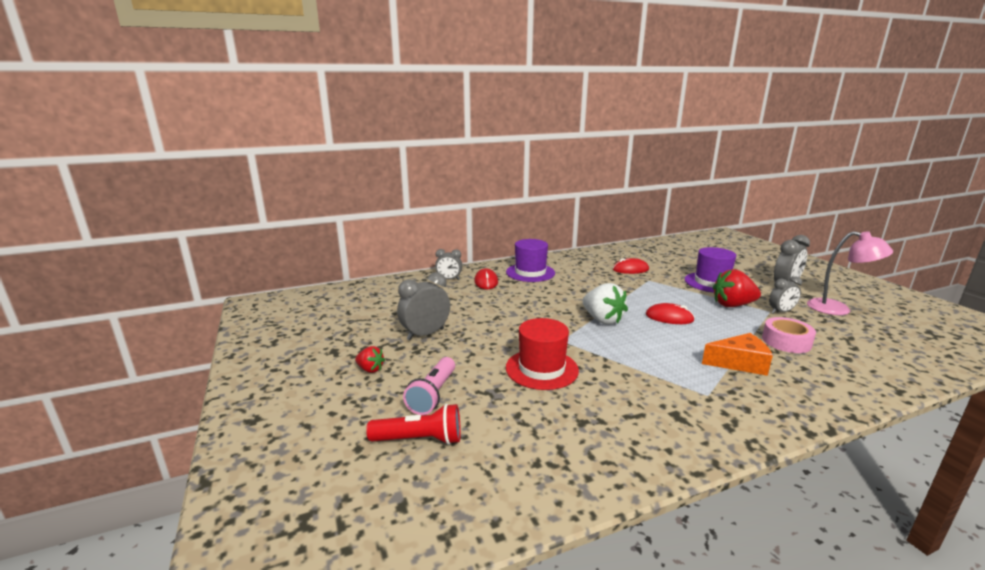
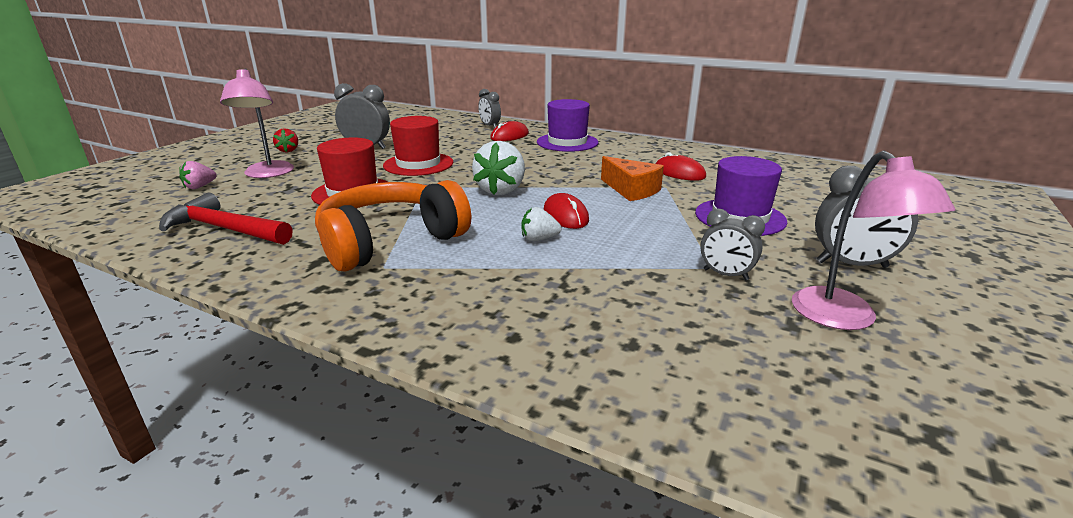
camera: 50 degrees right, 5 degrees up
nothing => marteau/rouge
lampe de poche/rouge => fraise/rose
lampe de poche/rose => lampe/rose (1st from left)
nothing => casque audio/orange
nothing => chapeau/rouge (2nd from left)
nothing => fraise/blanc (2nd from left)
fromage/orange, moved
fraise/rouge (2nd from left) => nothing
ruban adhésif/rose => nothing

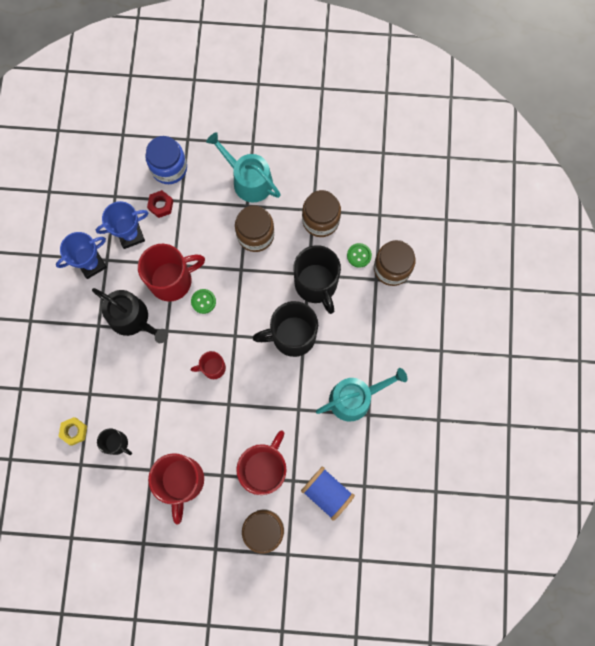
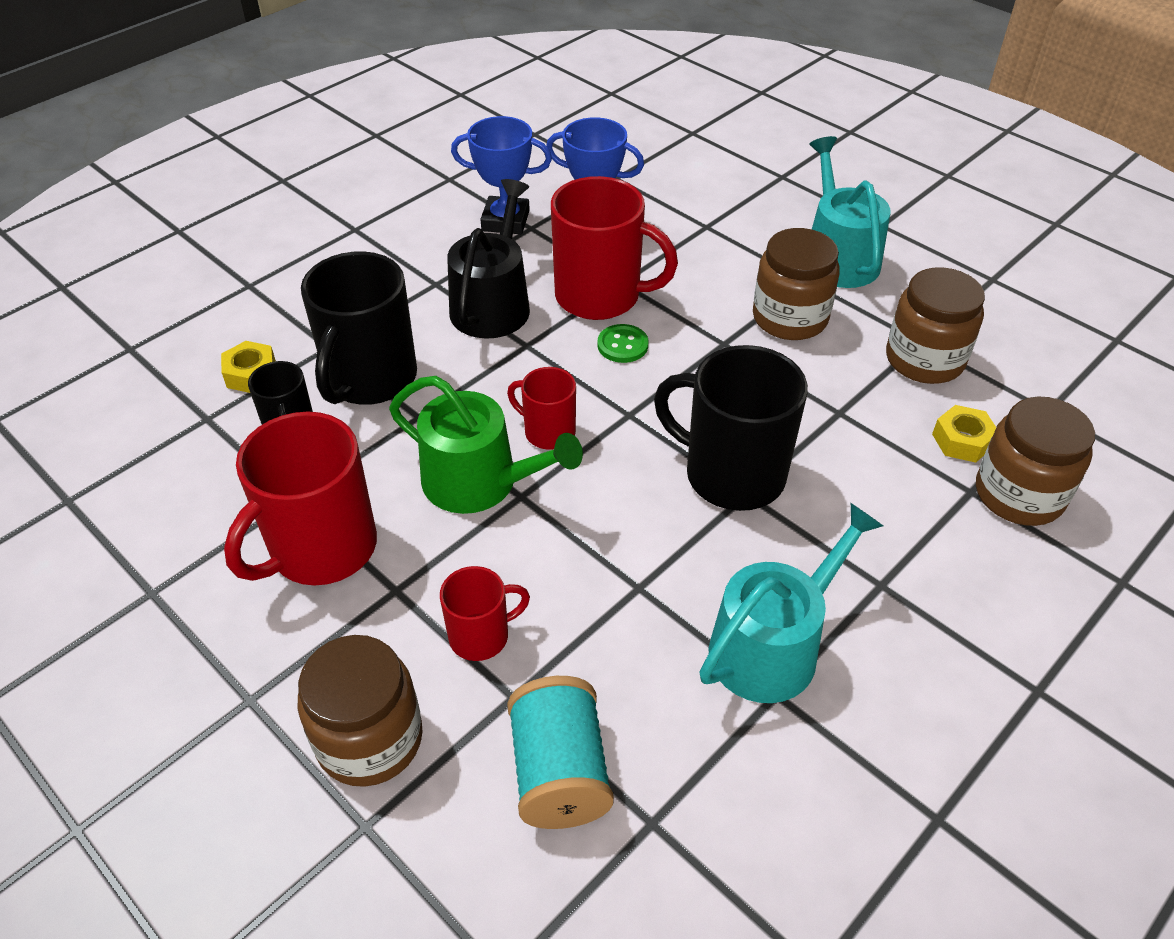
camera: 40 degrees right, 30 degrees down
tasse/noir (3rd from left in the first image) => tasse/noir (2nd from left), moved
nothing => arrosoir/vert
tasse/rouge (4th from left in the first image) => tasse/rouge (2nd from left), x0.53
arrosoir/noir, 150 degrees counterclockwise
bobine/bleu => bobine/turquoise
arrosoir/turquoise (2nd from left in the first image) => arrosoir/turquoise (1st from left), 60 degrees counterclockwise
bouton/vert (2nd from left) => écrou/jaune (2nd from left)
bocal/bleu => nothing
écrou/rouge => nothing

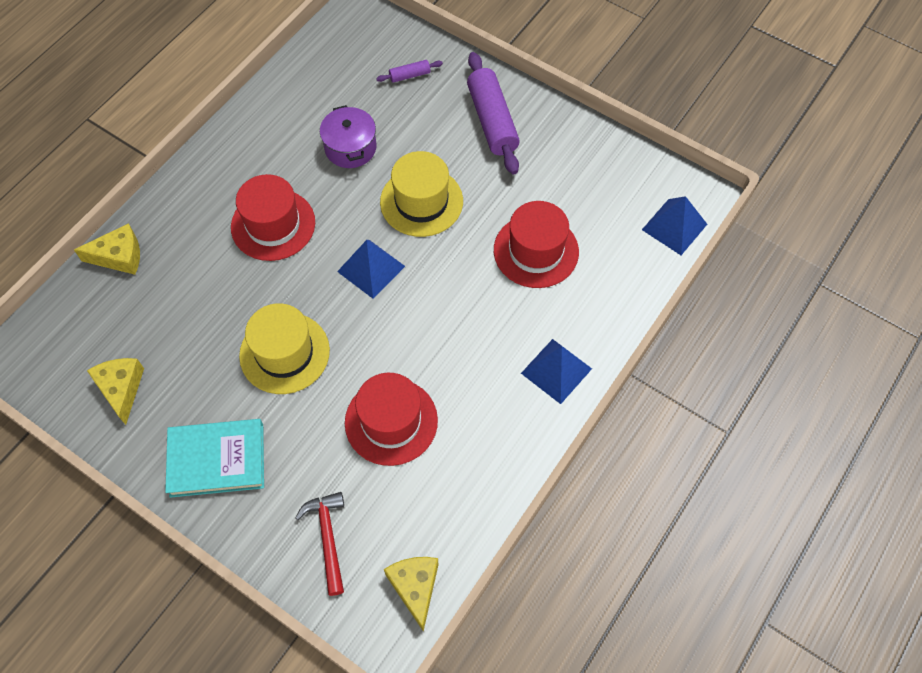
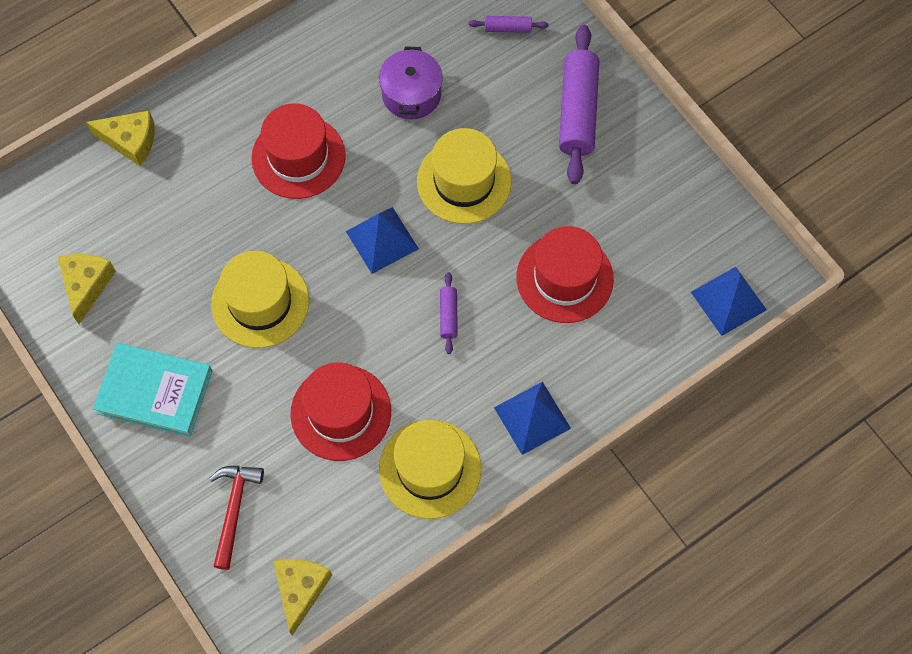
camera: 20 degrees right, 5 degrees up
nothing => chapeau/jaune (2nd from left)
nothing => rouleau à pâtisserie/violet (1st from left)

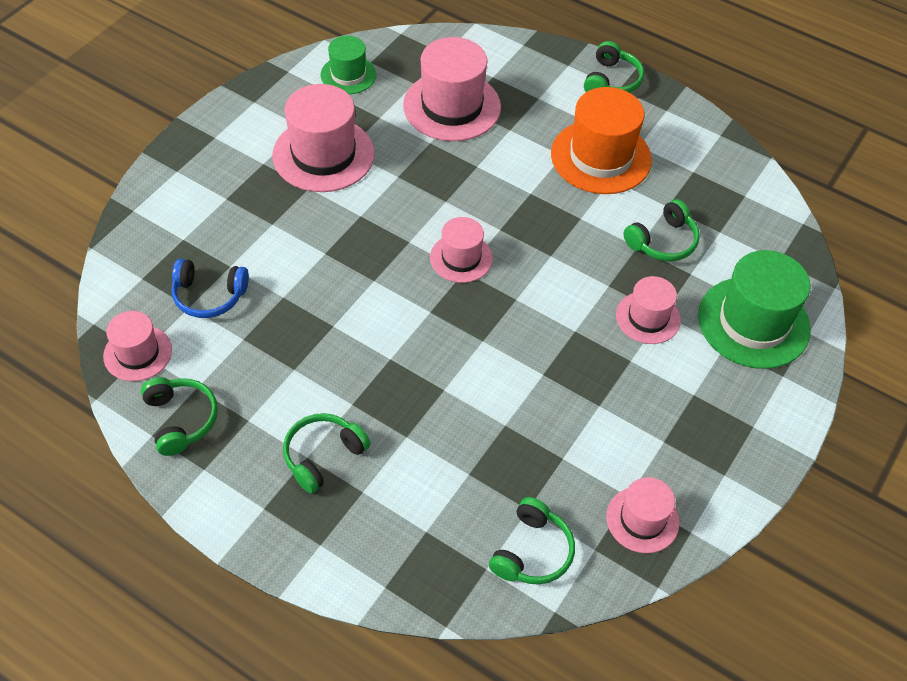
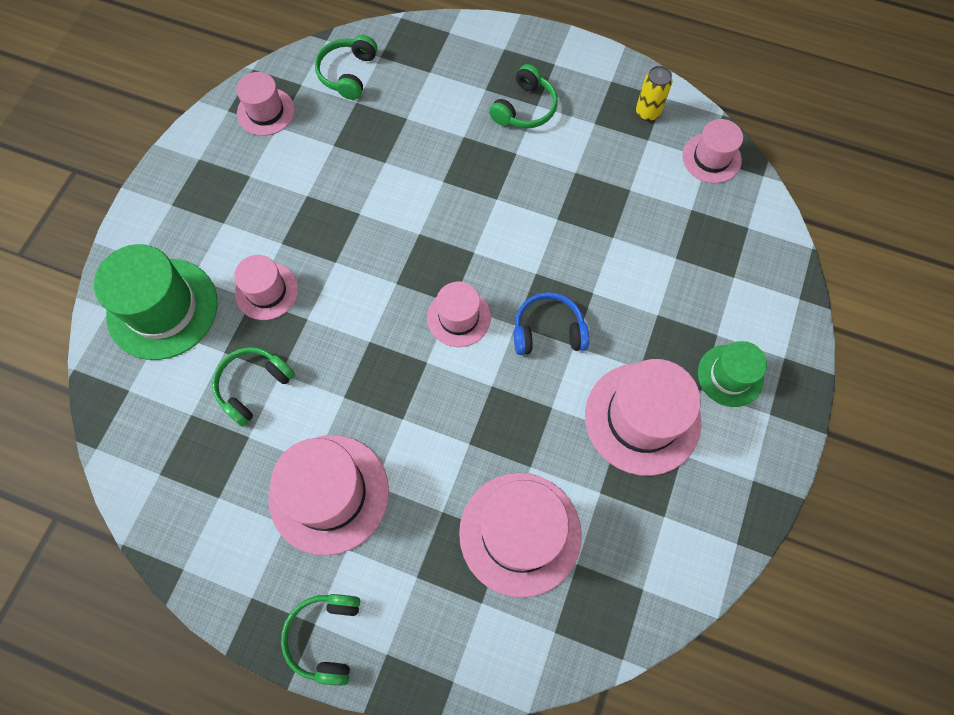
camera: 170 degrees right, 15 degrees up
chapeau/orange => chapeau/rose (3rd from left)
casque audio/bleu, moved
casque audio/vert (1st from left) => canette/jaune
chapeau/vert (1st from left in the first image) => chapeau/vert (2nd from left), moved

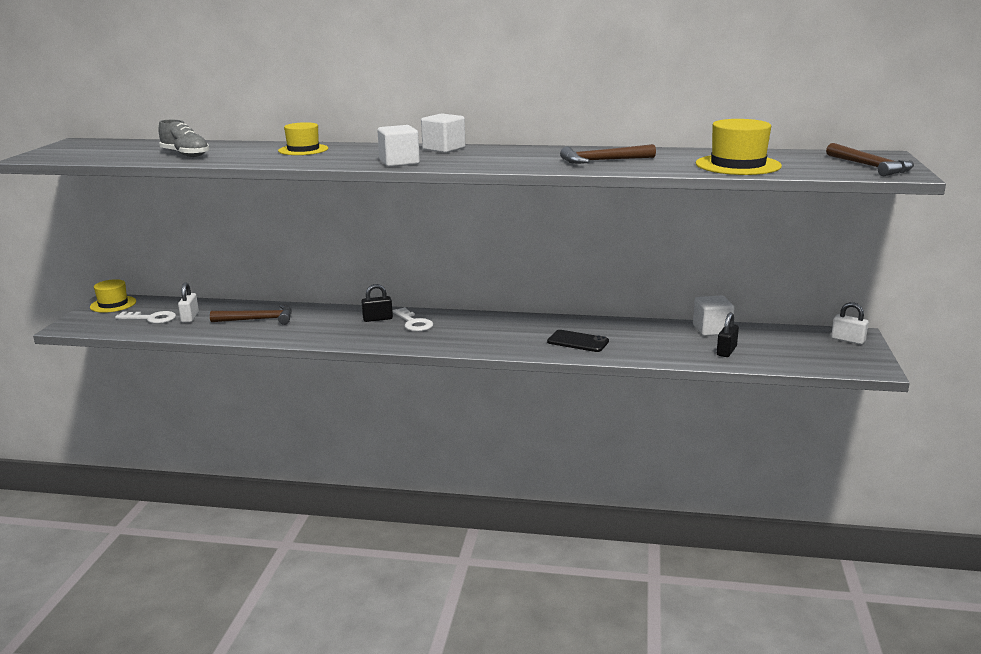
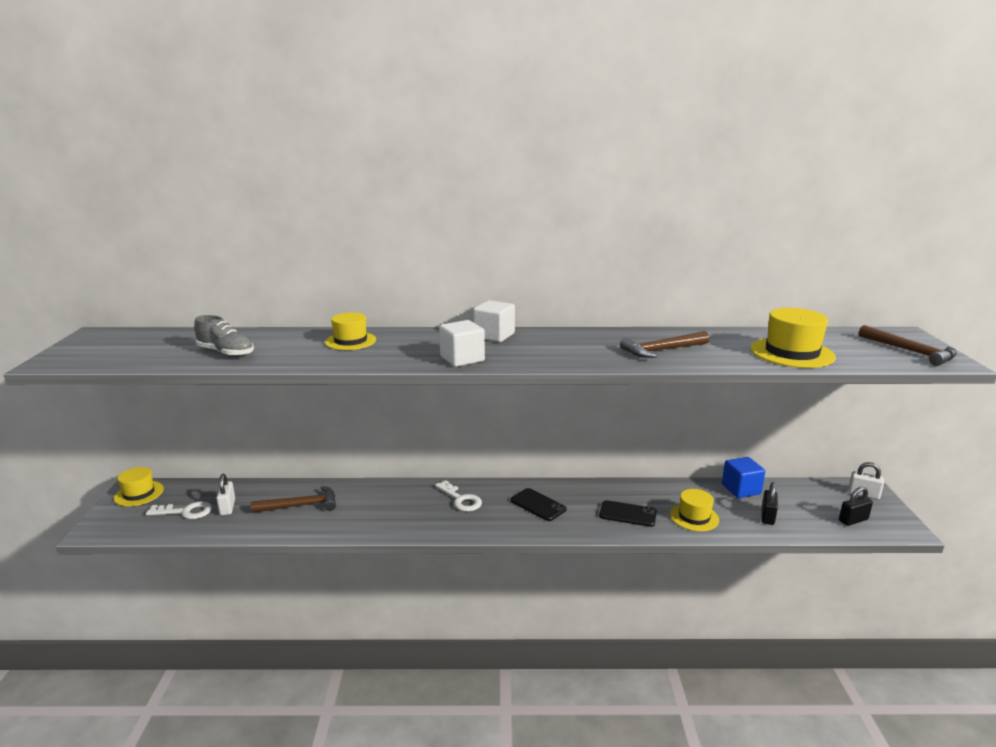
camera: 10 degrees left, 0 degrees up
nothing => téléphone/noir (1st from left)
nothing => chapeau/jaune (3rd from left)
cube/blanc (3rd from left) => cube/bleu
cadenas/noir (1st from left in the first image) => cadenas/noir (2nd from left), moved

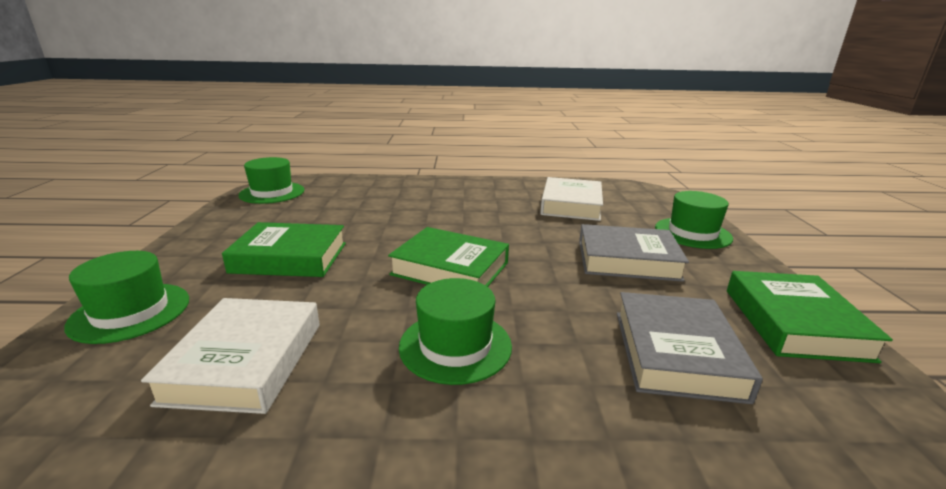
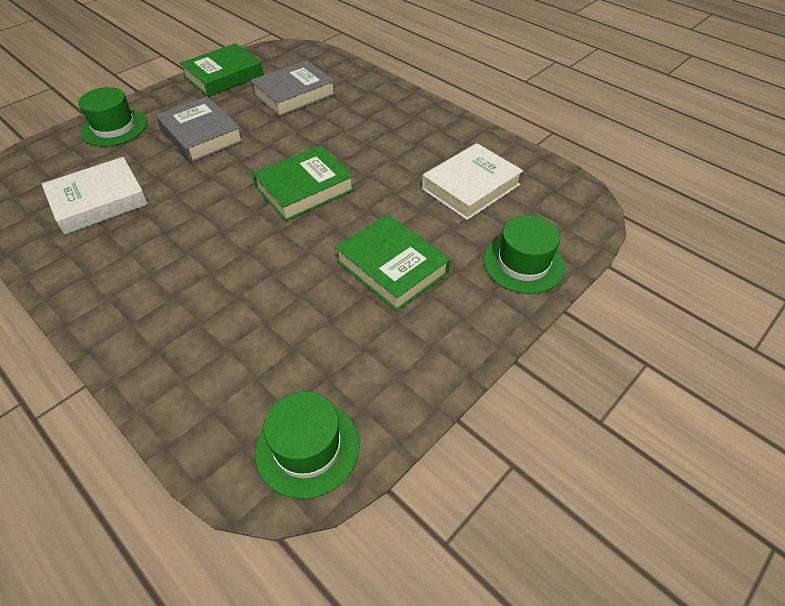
camera: 135 degrees left, 25 degrees up
livre/vert (2nd from left), 75 degrees clockwise
chapeau/vert (3rd from left) => nothing

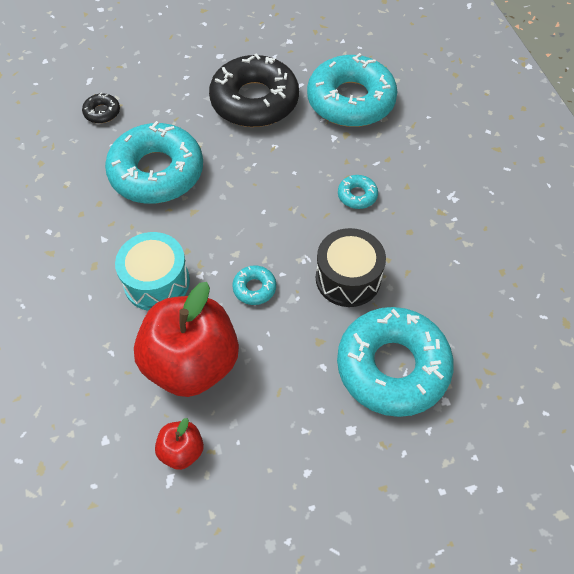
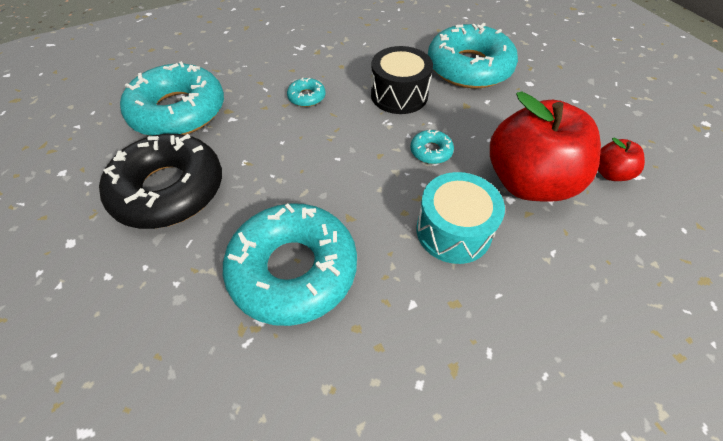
camera: 100 degrees left, 5 degrees down
beignet/noir (1st from left) => nothing

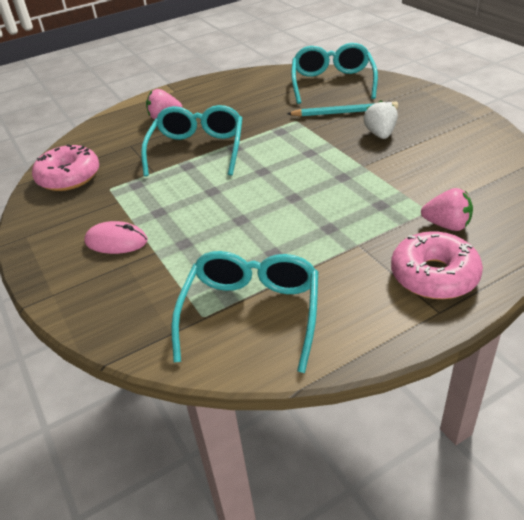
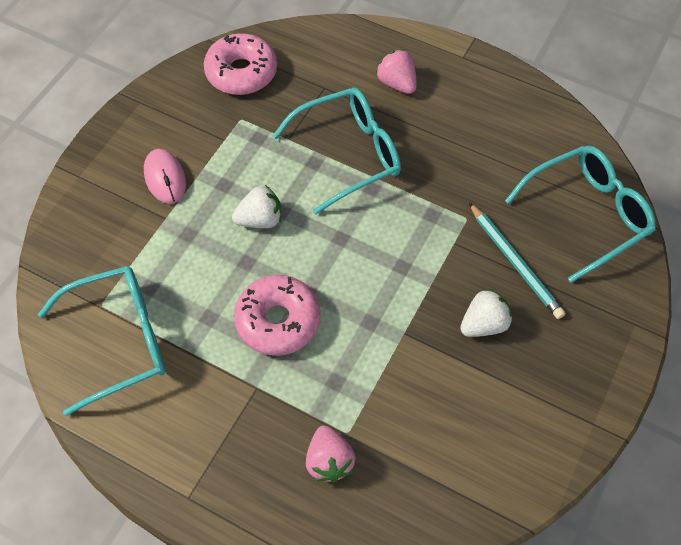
camera: 55 degrees right, 20 degrees up
nothing => fraise/blanc (1st from left)
beignet/rose (2nd from left), moved

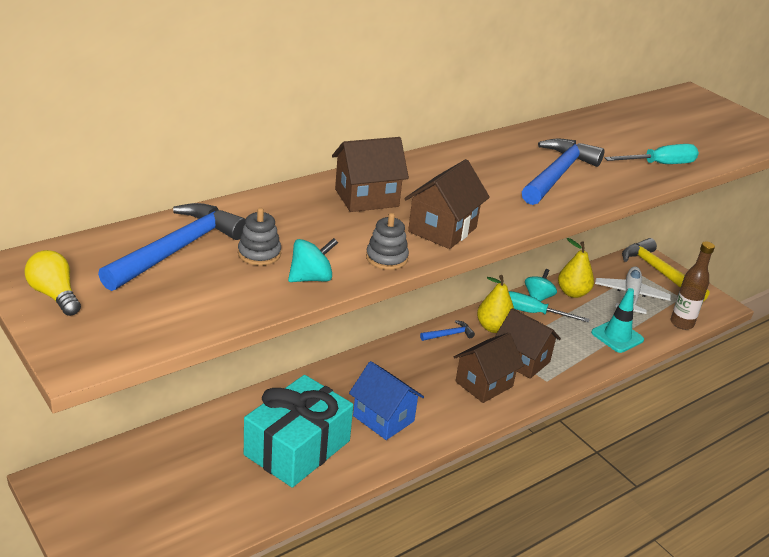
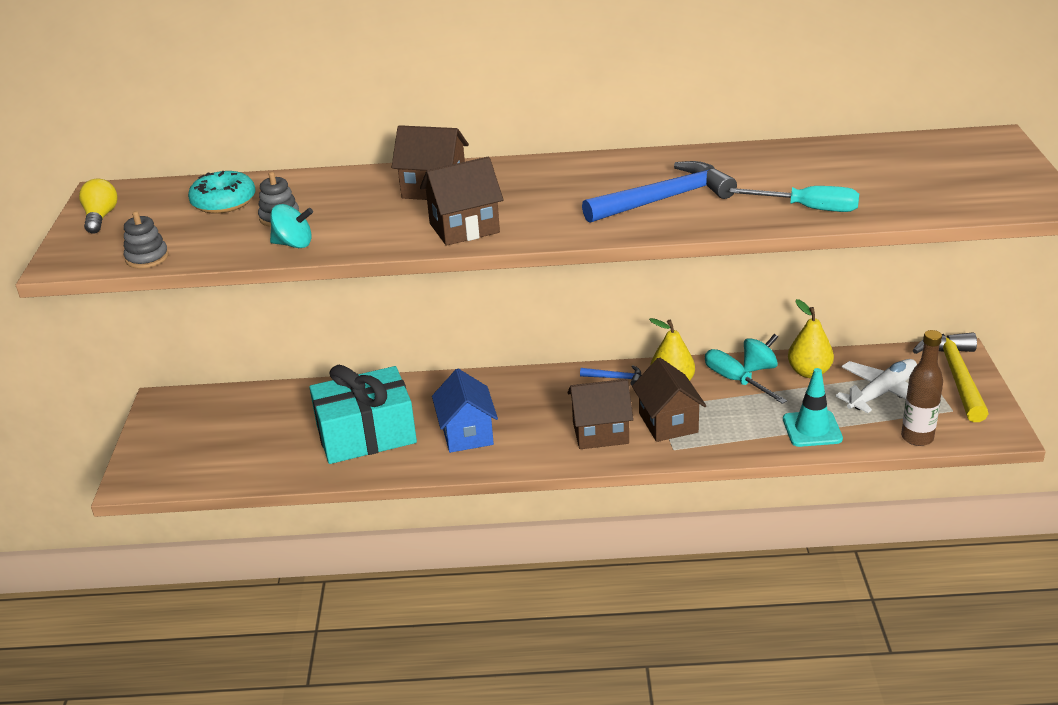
camera: 40 degrees right, 0 degrees up
jouet à empiler/gris (2nd from left in the first image) => jouet à empiler/gris (1st from left), moved
marteau/bleu (1st from left) => beignet/turquoise

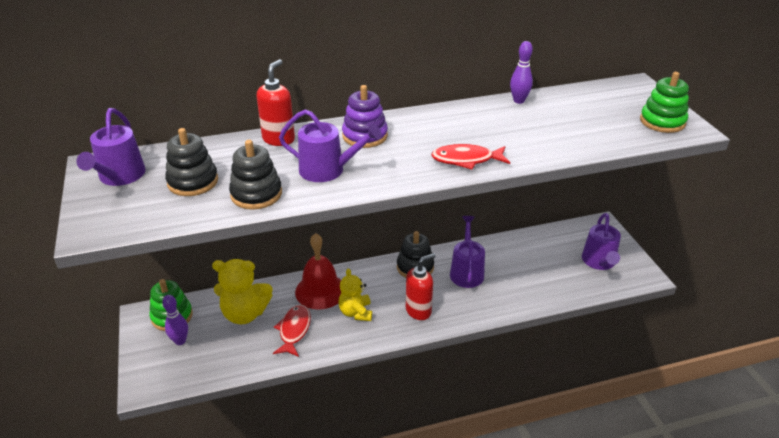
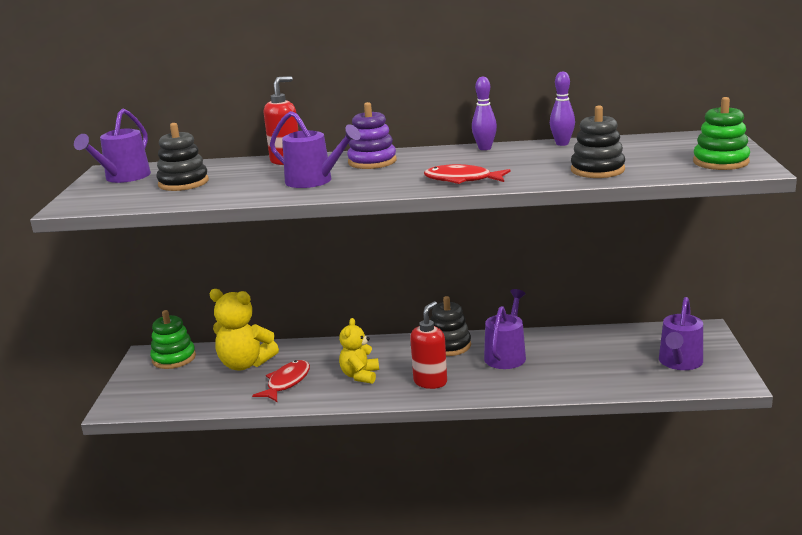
camera: 20 degrees right, 15 degrees down
distributeur de savon/rouge (2nd from left), 45 degrees counterclockwise
quille/violet (1st from left), moved
jouet à empiler/noir (2nd from left in the first image) => jouet à empiler/noir (3rd from left), moved
cloche/rouge => nothing

